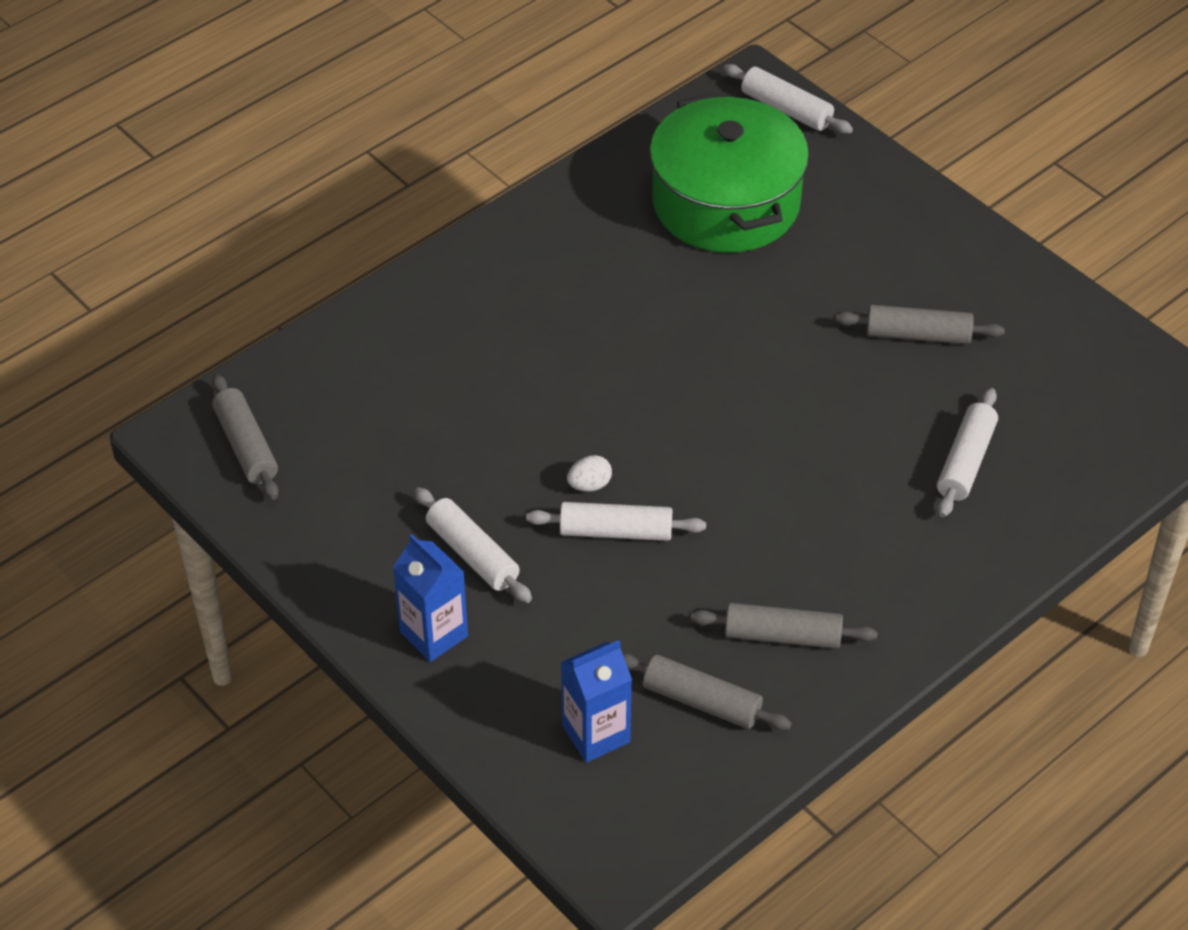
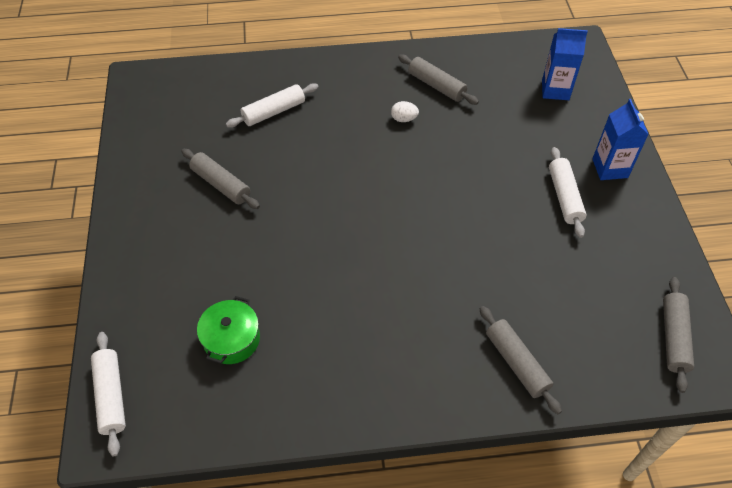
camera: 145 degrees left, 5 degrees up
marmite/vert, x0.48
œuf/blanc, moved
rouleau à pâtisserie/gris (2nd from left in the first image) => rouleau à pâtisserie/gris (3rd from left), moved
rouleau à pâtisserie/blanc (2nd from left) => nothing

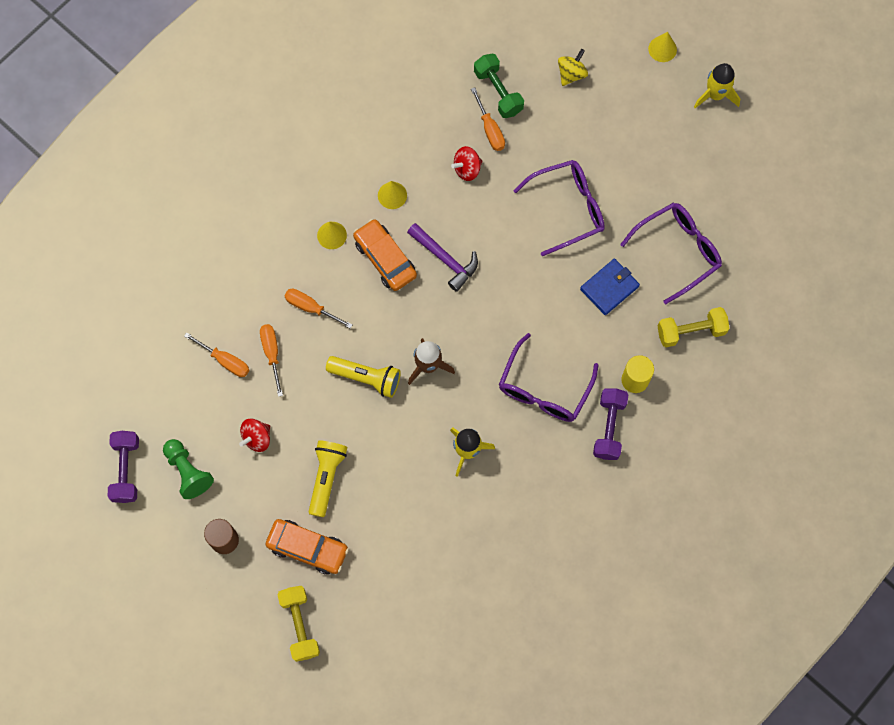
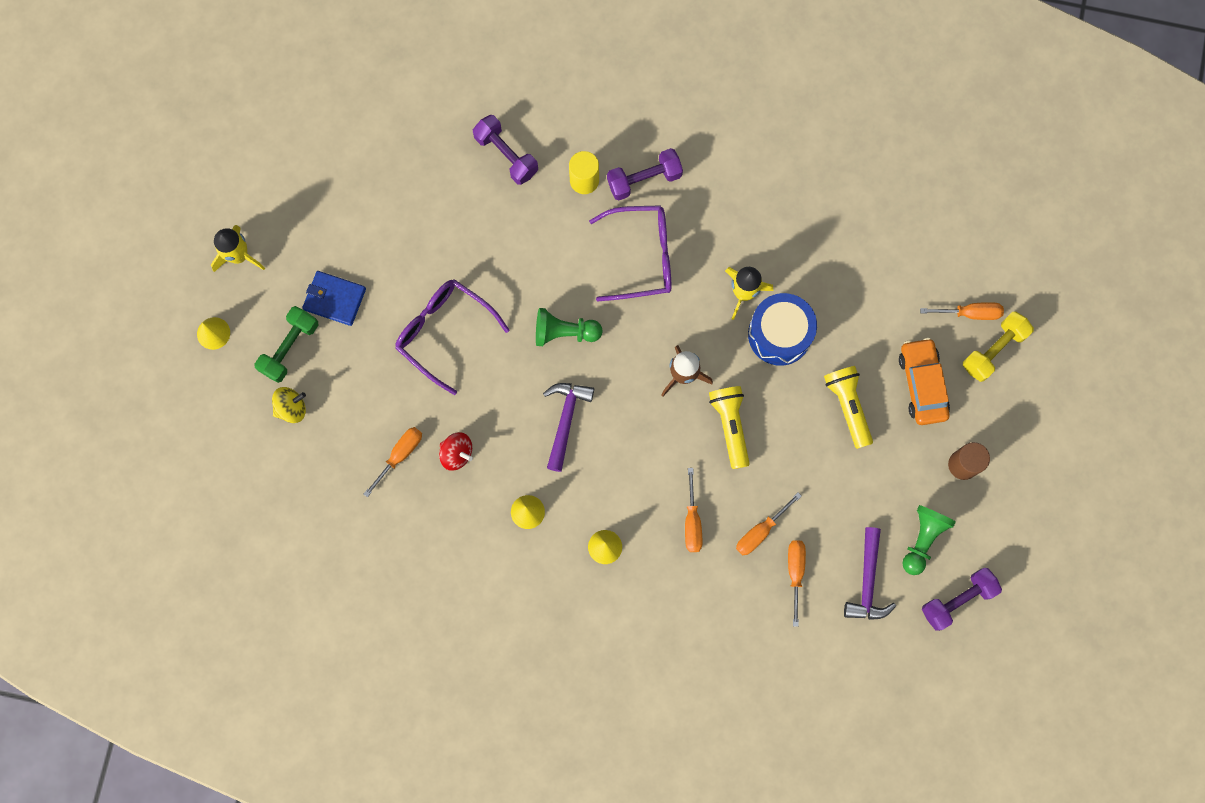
camera: 120 degrees left, 5 degrees up
haltère/vert, moved
toupie/jaune, 150 degrees clockwise
portefeuille/bleu, moved
haltère/jaune (2nd from left) => haltère/violet (1st from left)
nothing => pion/vert (1st from left)
nothing => tambour/bleu
lampe de poche/jaune (1st from left in the first image) => lampe de poche/jaune (2nd from left), 90 degrees clockwise
nothing => marteau/violet (2nd from left)
nothing => tournevis/orange (5th from left)
toupie/rouge (1st from left) => nothing
voiture/orange (2nd from left) => nothing
lunettes/violet (3rd from left) => nothing

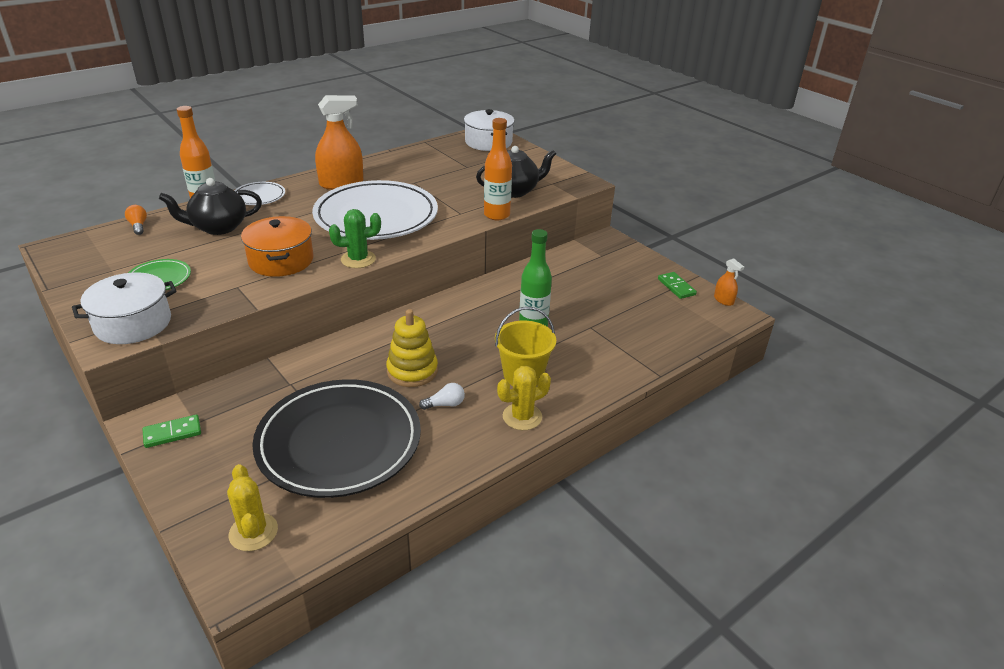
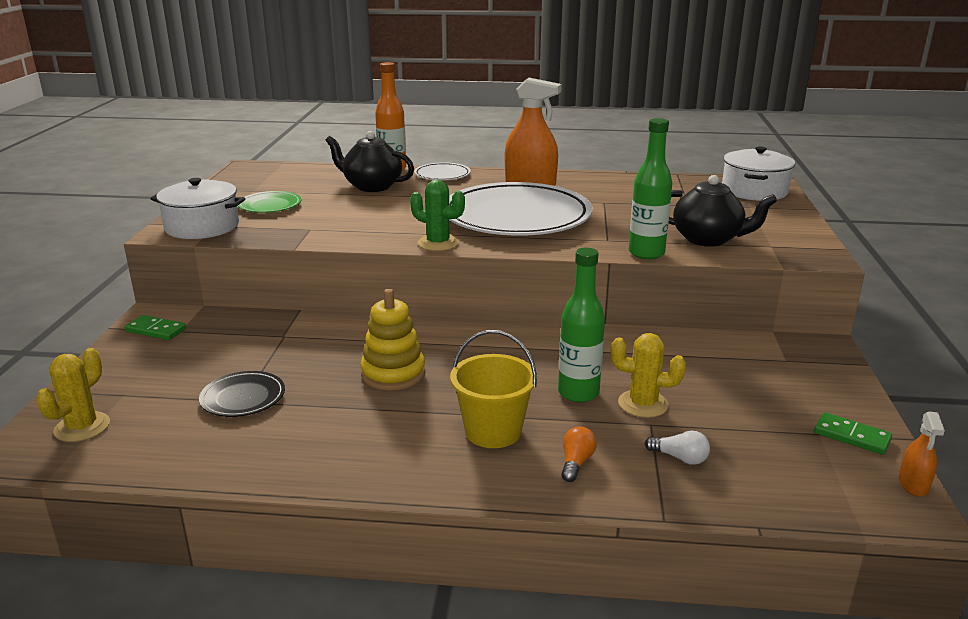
camera: 45 degrees right, 10 degrees down
assiette/noir, x0.43
ampoule/orange, moved
cactus/jaune (2nd from left), moved
bouteille/orange (2nd from left) => bouteille/vert (2nd from left)
ampoule/blanc, moved
domino/vert (2nd from left), 75 degrees counterclockwise
marmite/orange => nothing

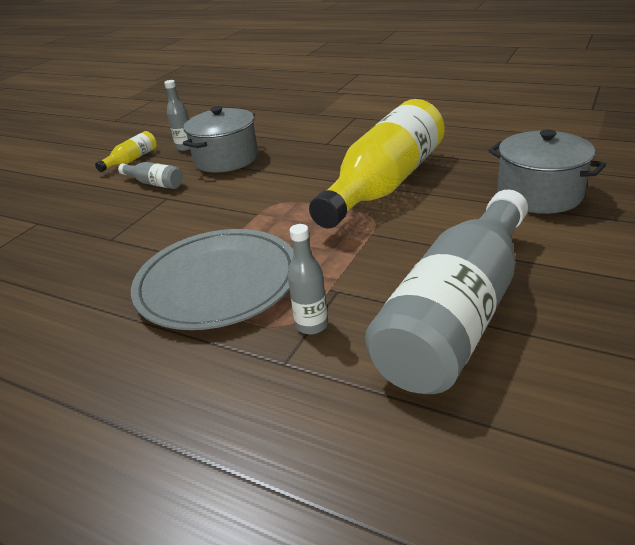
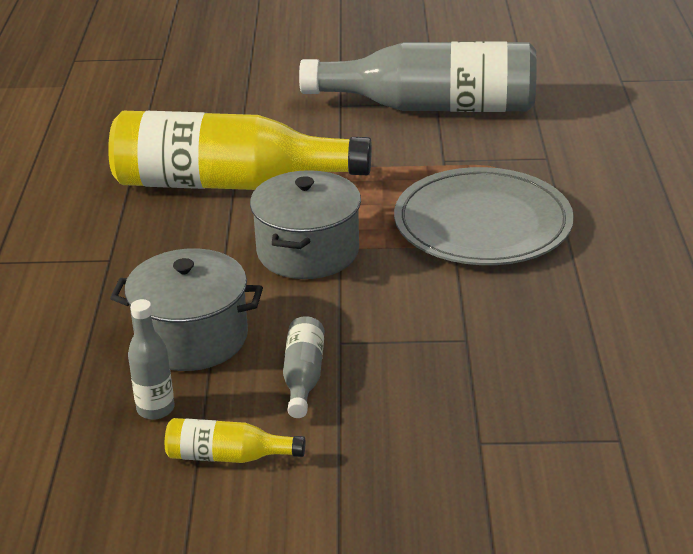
camera: 120 degrees left, 0 degrees up
marmite/gris (2nd from left), moved
bouteille/gris (3rd from left) => nothing

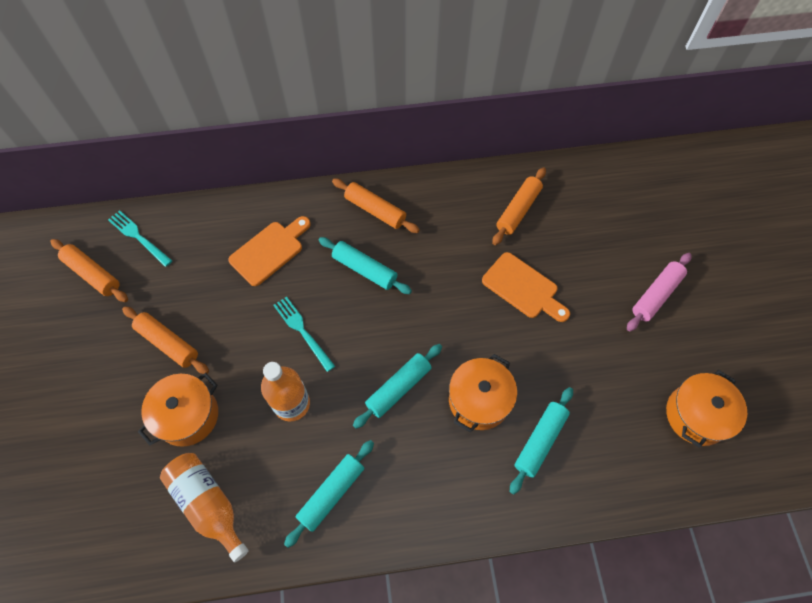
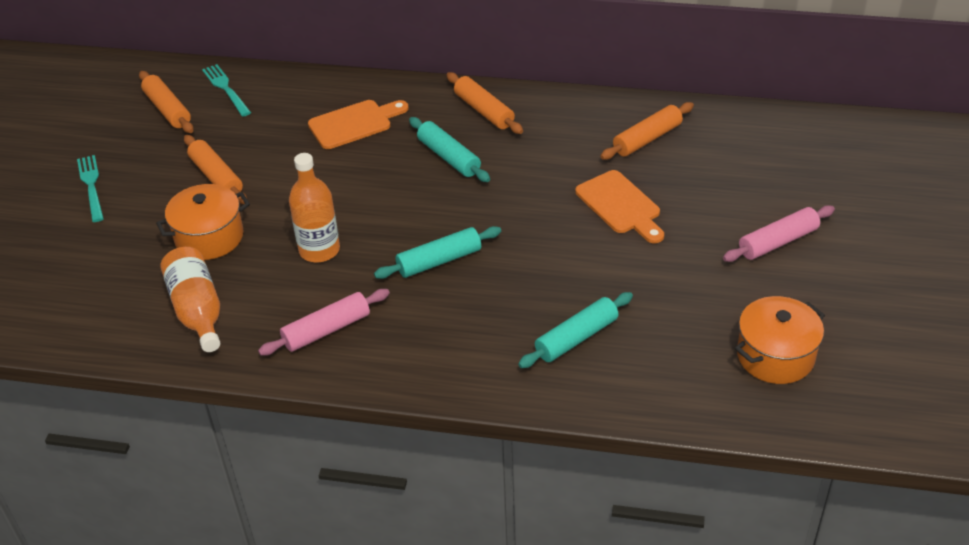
camera: 20 degrees right, 20 degrees down
fourchette/turquoise (2nd from left in the first image) => fourchette/turquoise (1st from left), moved
rouleau à pâtisserie/turquoise (1st from left) => rouleau à pâtisserie/rose (1st from left)
marmite/orange (2nd from left) => nothing

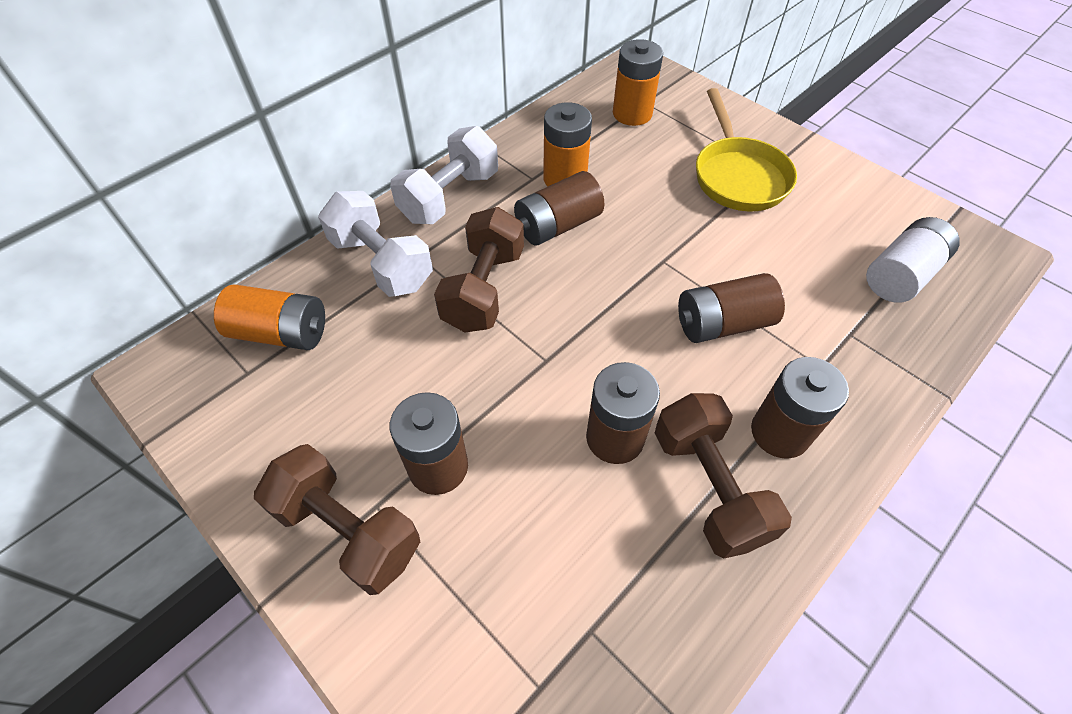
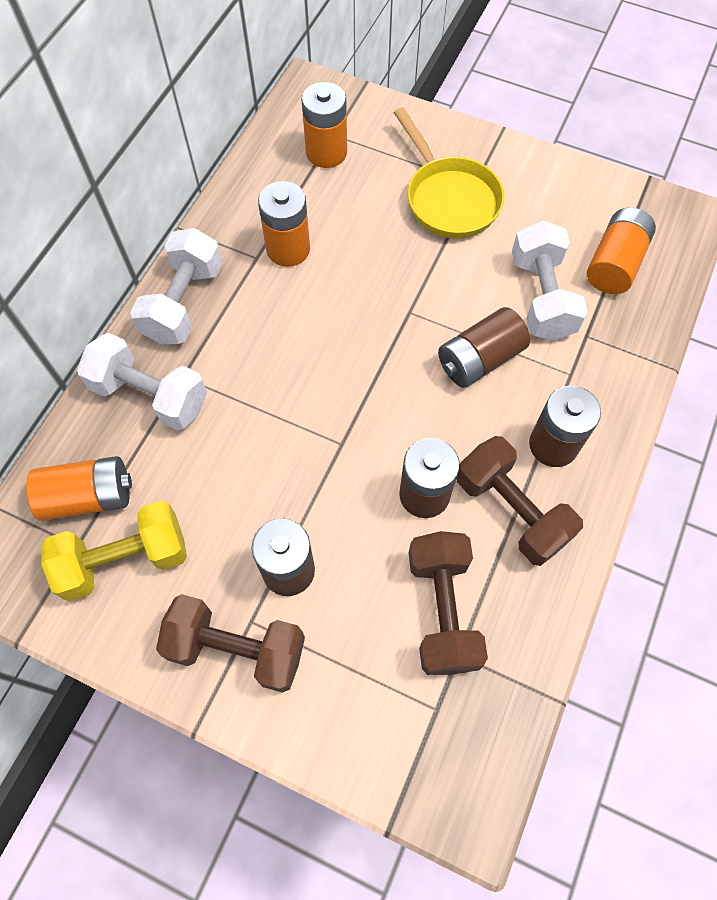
camera: 20 degrees left, 10 degrees up
nothing => haltère/jaune
haltère/marron (2nd from left), moved
nothing => haltère/blanc (3rd from left)
pile/blanc => pile/orange (4th from left)
pile/marron (2nd from left) => nothing

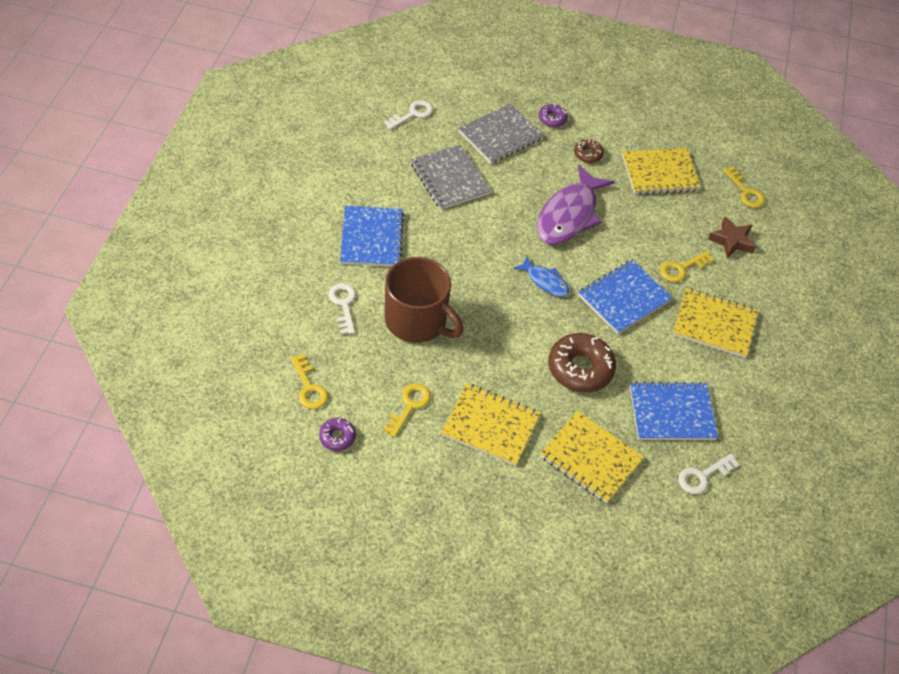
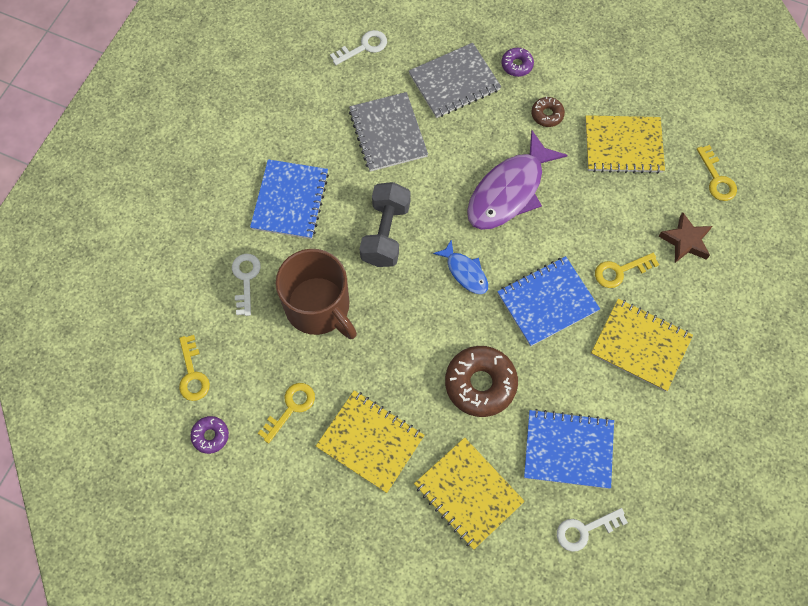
camera: 15 degrees right, 15 degrees up
nothing => haltère/gris

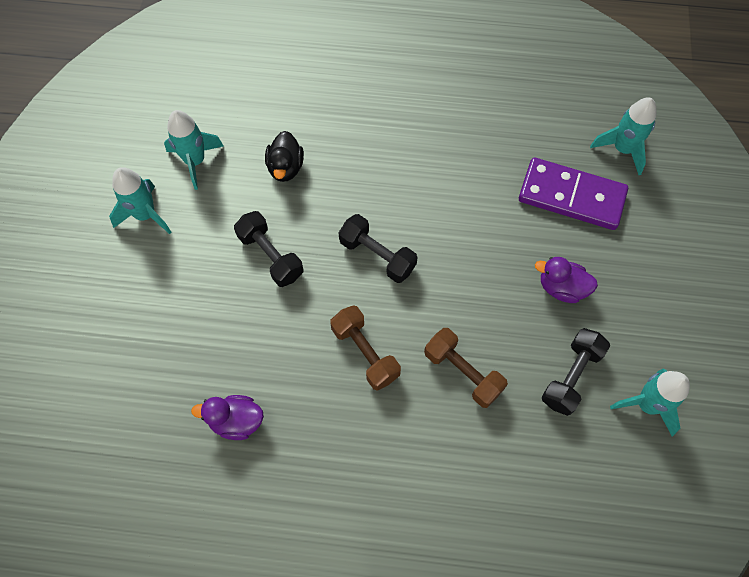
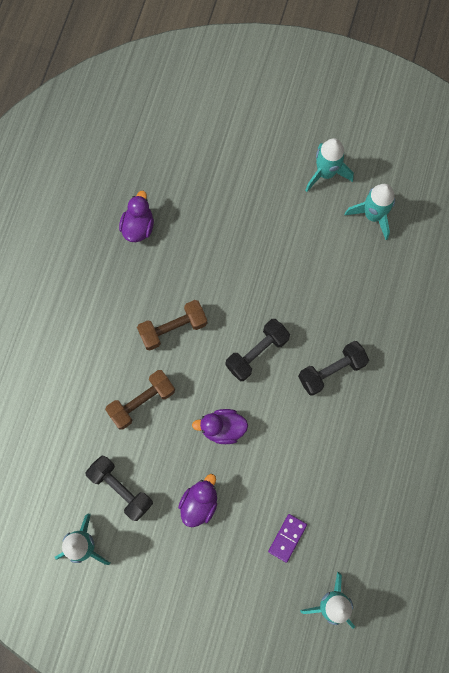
camera: 100 degrees right, 10 degrees up
nothing => canard/violet (3rd from left)
domino/violet, x0.47
haltère/noir (1st from left in the first image) => haltère/noir (3rd from left), moved
canard/noir => nothing

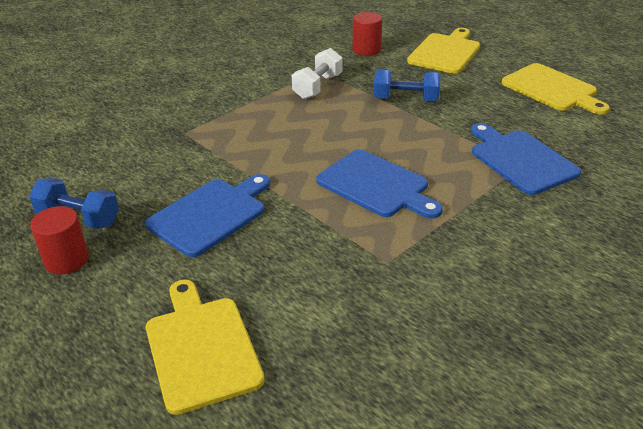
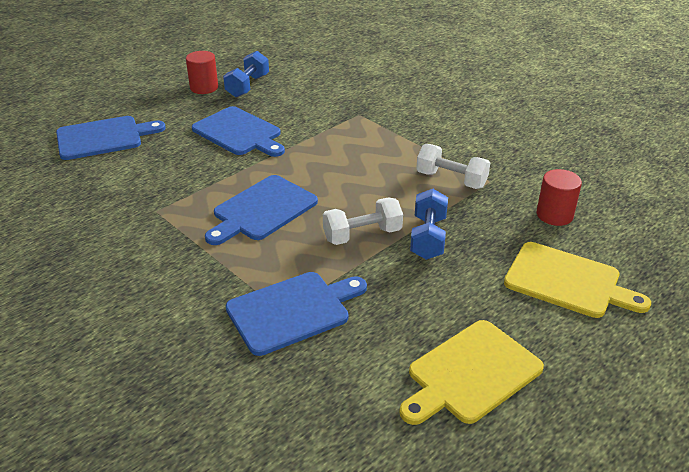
camera: 90 degrees right, 0 degrees up
planche à découper/jaune (1st from left) => planche à découper/bleu (1st from left)
nothing => haltère/blanc (1st from left)

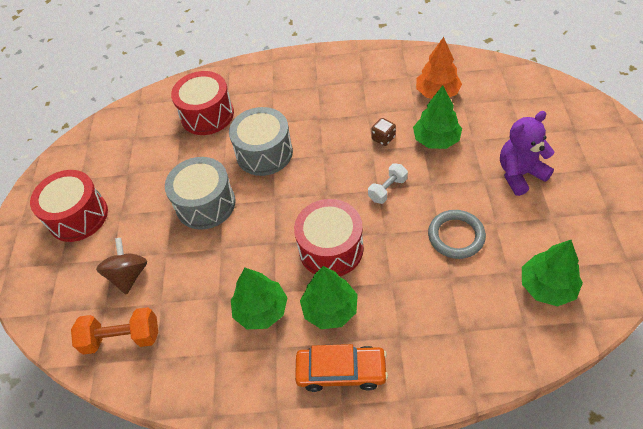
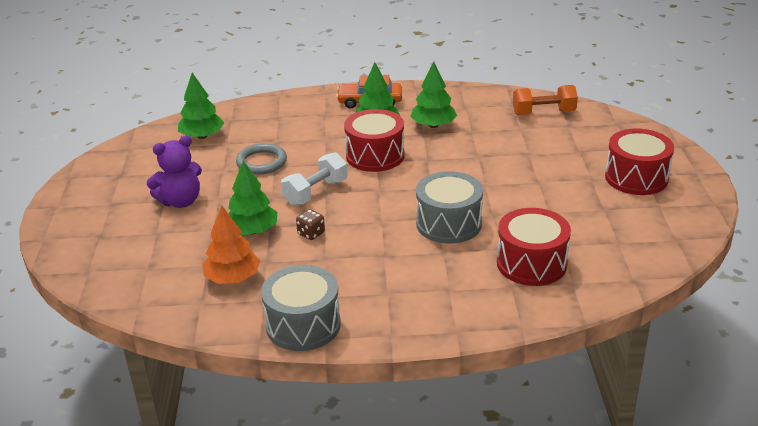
camera: 175 degrees right, 20 degrees down
tambour/gris (1st from left), moved
haltère/blanc, x1.54
toupie/marron => nothing

